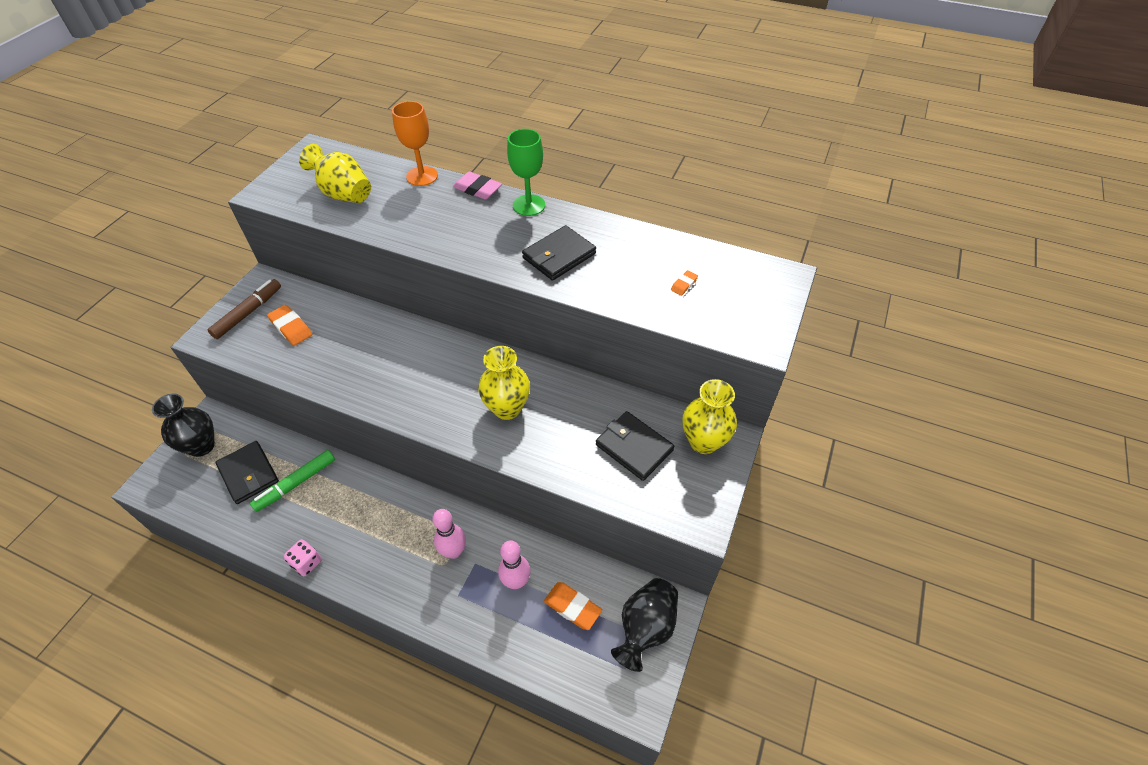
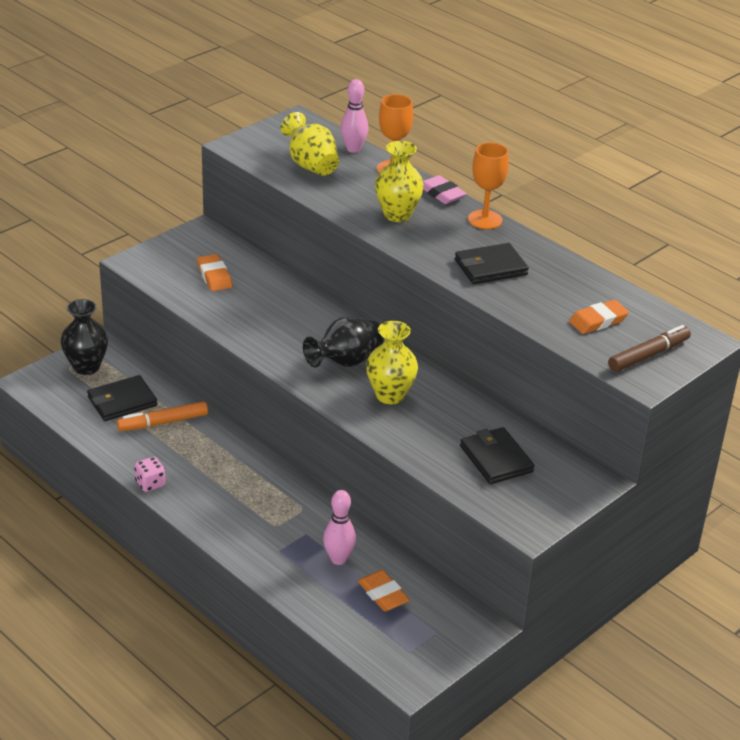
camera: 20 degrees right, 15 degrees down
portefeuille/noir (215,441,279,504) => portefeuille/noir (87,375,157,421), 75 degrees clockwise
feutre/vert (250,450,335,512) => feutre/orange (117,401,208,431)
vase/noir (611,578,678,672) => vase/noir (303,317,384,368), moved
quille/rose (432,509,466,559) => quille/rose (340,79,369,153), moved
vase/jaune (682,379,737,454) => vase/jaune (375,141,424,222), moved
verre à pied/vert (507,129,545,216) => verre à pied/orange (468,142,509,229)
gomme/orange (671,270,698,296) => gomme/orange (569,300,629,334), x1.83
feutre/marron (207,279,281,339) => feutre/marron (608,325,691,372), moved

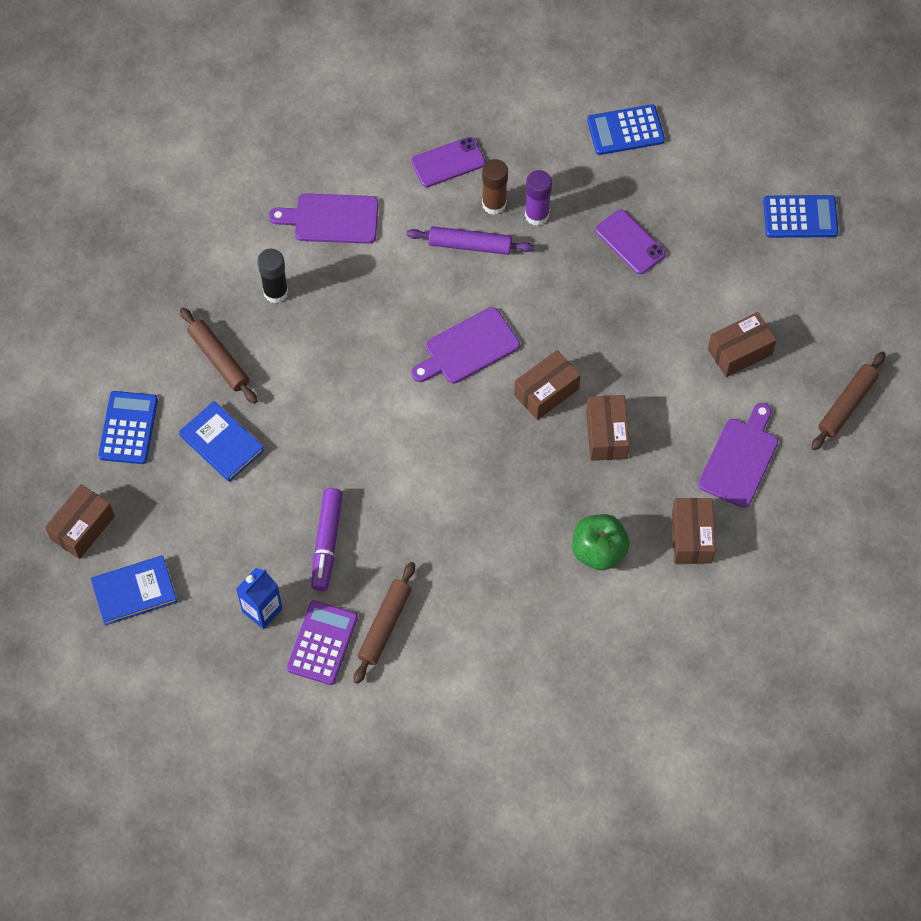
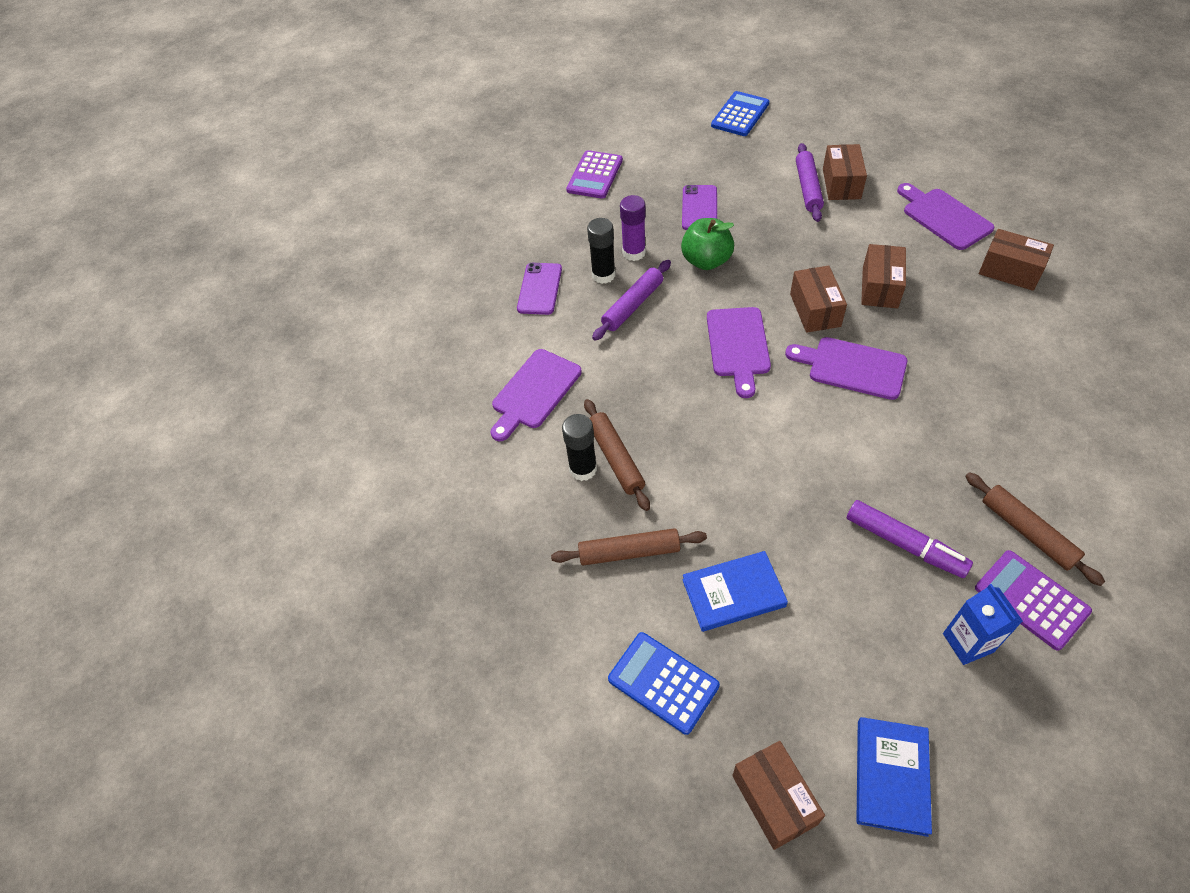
camera: 55 degrees left, 10 degrees down
calculatrice/bleu (587,104,665,155) => calculatrice/violet (566,150,623,199)
rouleau à pâtisserie/marron (811,352,886,451) => rouleau à pâtisserie/marron (584,399,650,511), moved
bâton de colle/marron (482,159,508,215) => bâton de colle/noir (587,218,615,284)
pomme/vert (572,514,630,570) => pomme/vert (681,218,734,270), moved
téléphone/violet (595,210,666,274) => téléphone/violet (682,185,717,230), 75 degrees counterclockwise
nothing => planche à découper/violet (785,337,907,400)
nothing => rouleau à pâtisserie/violet (796,143,824,222)
boîte/marron (586,395,630,461) => boîte/marron (861,244,906,309), 75 degrees clockwise

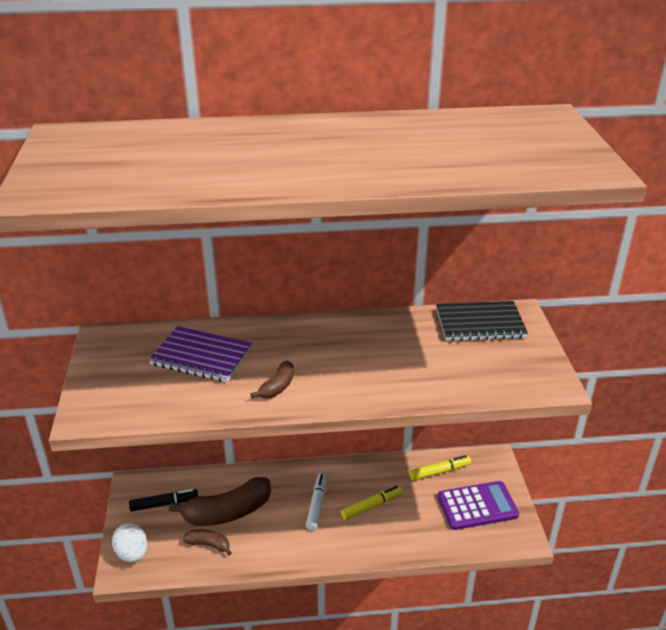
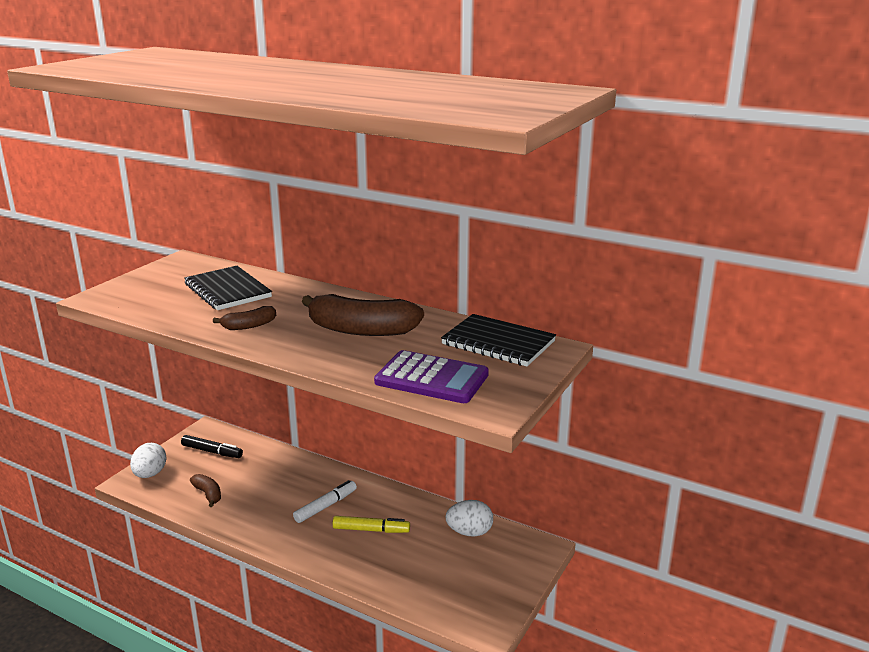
camera: 35 degrees right, 10 degrees down
carnet/violet (149,326,252,382) => carnet/noir (184,266,272,310)
banane/marron (169,477,271,526) => banane/marron (301,294,424,336), moved
calculatrice/violet (438,481,519,530) => calculatrice/violet (374,350,489,403), moved
feutre/jaune (409,455,471,481) => œuf/blanc (445,500,493,537)

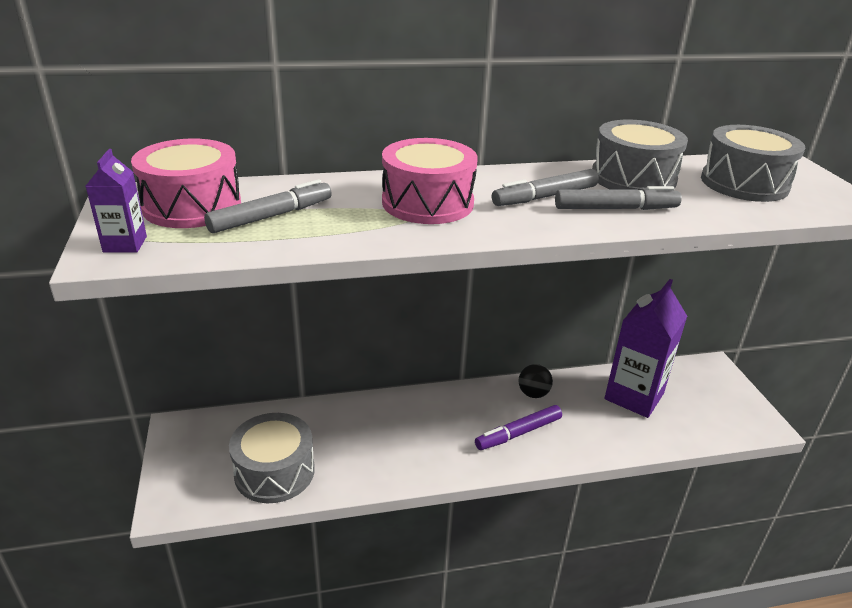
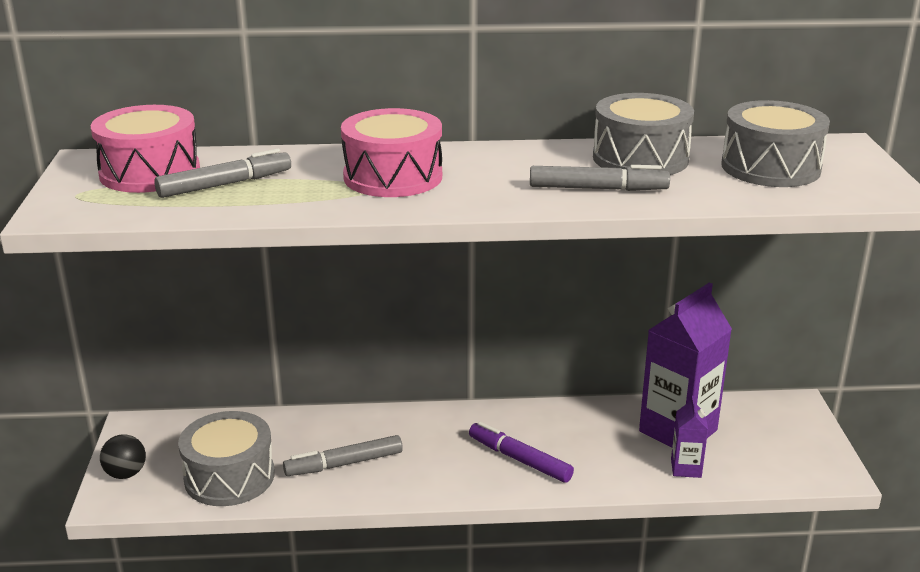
camera: 10 degrees right, 5 degrees down
balle/noir (519,364,553,398) => balle/noir (100,434,146,479), moved
feutre/gris (492,169,599,206) => feutre/gris (283,435,403,476), moved
feutre/violet (475,405,562,450) => feutre/violet (469,422,574,483), 60 degrees clockwise
brique de lait/violet (86,149,147,253) => brique de lait/violet (671,396,708,478), moved

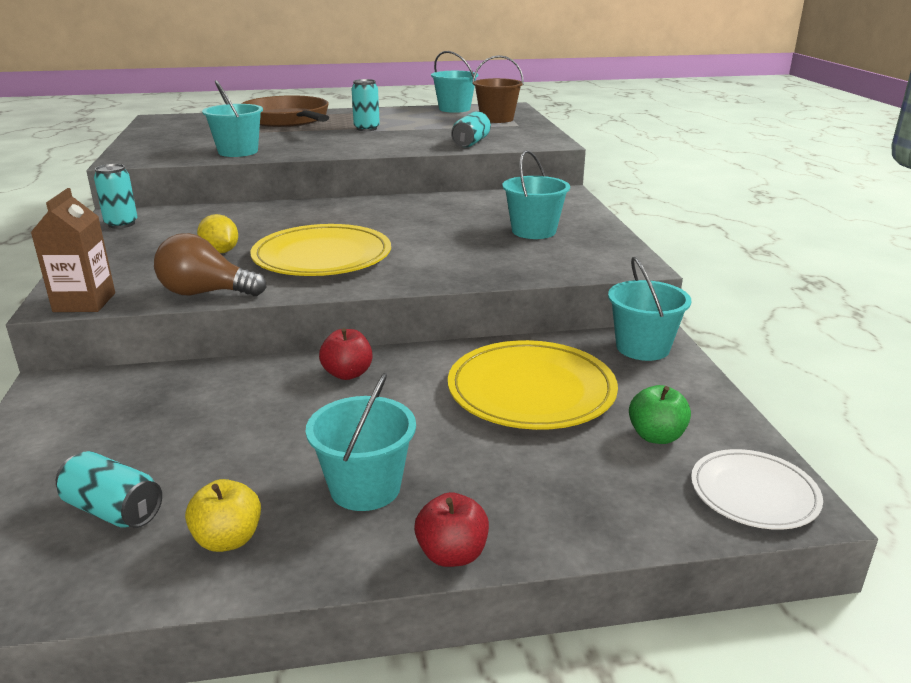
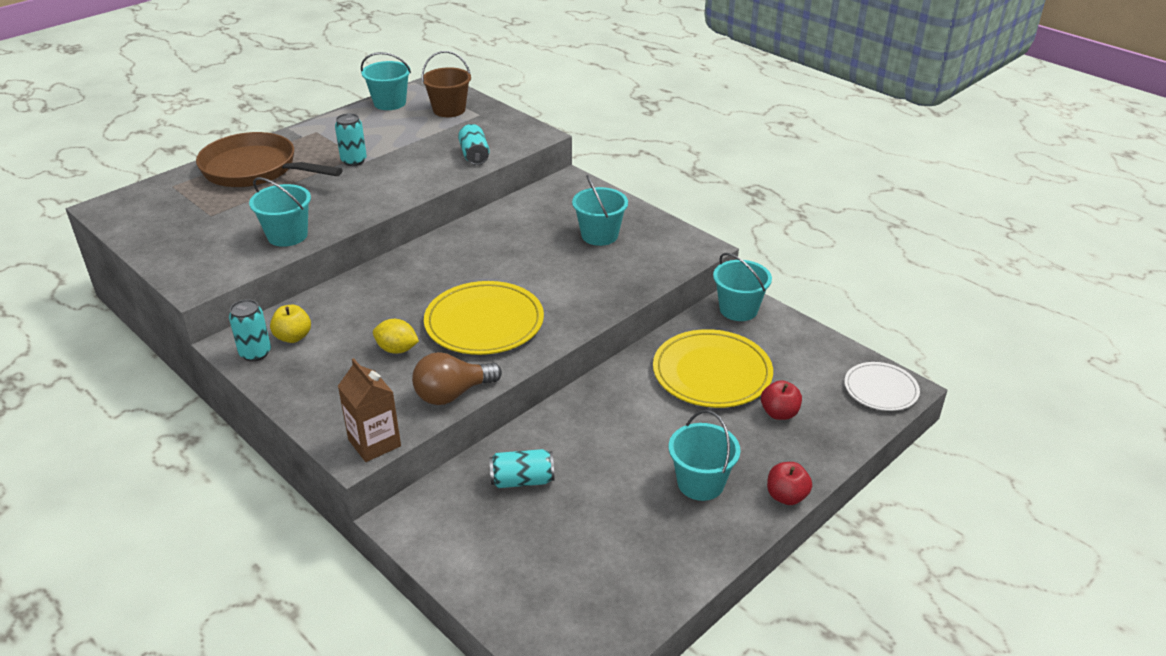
camera: 35 degrees left, 10 degrees up
pomme/jaune (185,479,261,552) => pomme/jaune (270,305,311,343), moved
canette/turquoise (56,451,162,528) => canette/turquoise (489,449,554,488), moved
pomme/rouge (319,328,373,380) => pomme/rouge (761,380,802,420), moved
pomme/vert (629,385,691,444) => nothing

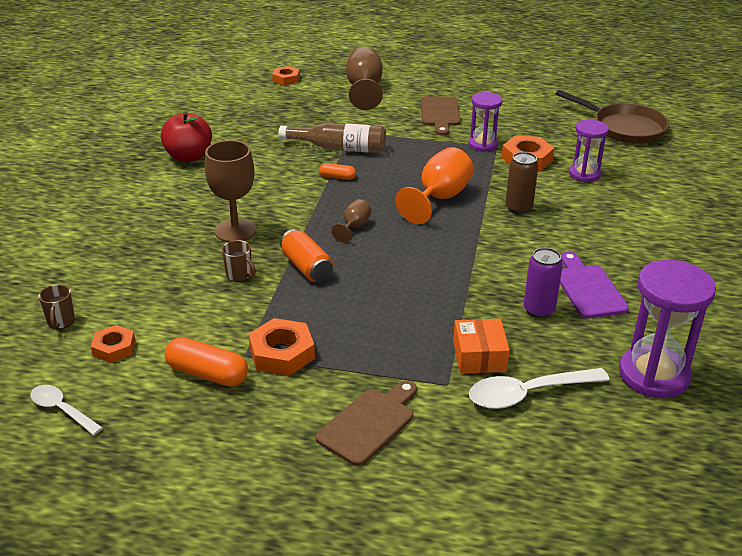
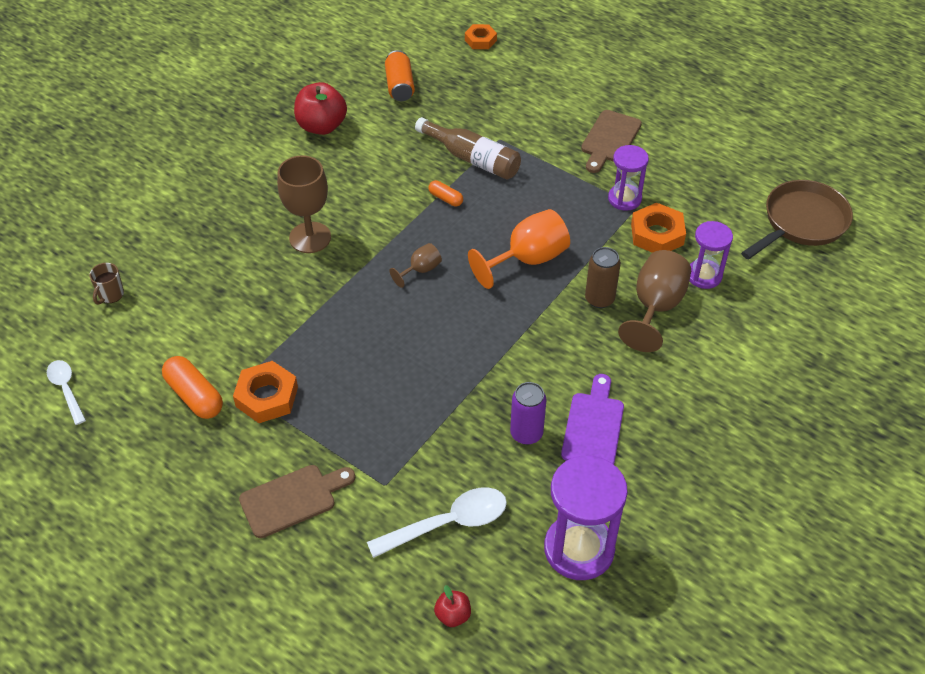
camera: 25 degrees right, 15 degrees up
cuillère/blanc (469,368,609,409) => cuillère/blanc (367,487,507,558), 150 degrees clockwise
canette/orange (280,229,333,282) => canette/orange (385,50,415,101), moved
nothing => pomme/rouge (434,585,471,627)
verre à pied/marron (346,47,383,110) => verre à pied/marron (618,250,691,352), moved
poêle/marron (556,90,669,144) => poêle/marron (741,180,853,260), 105 degrees counterclockwise
écrou/orange (91,325,135,363) => nothing
tasse/marron (222,240,256,282) => nothing
boîte/orange (453,319,510,374) => nothing

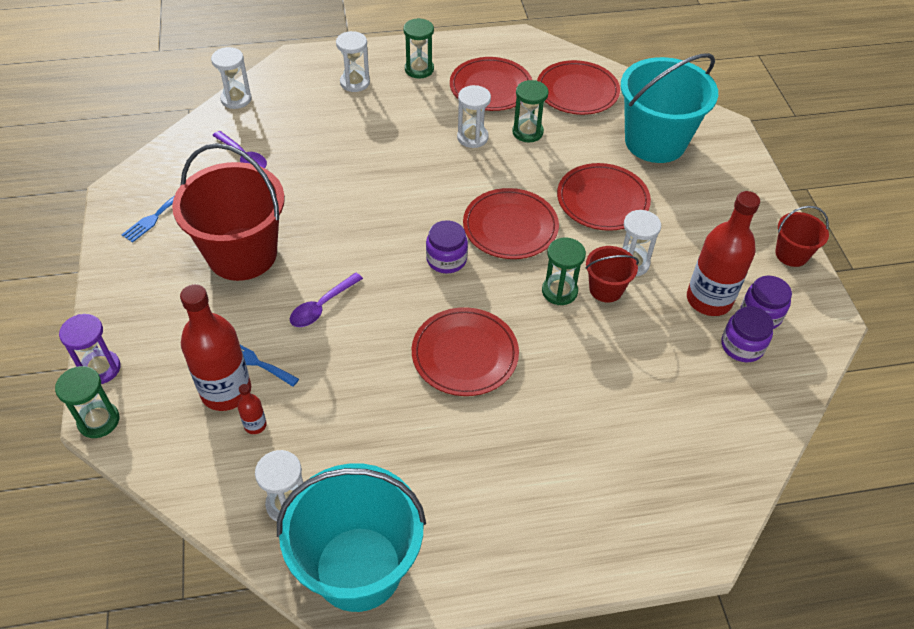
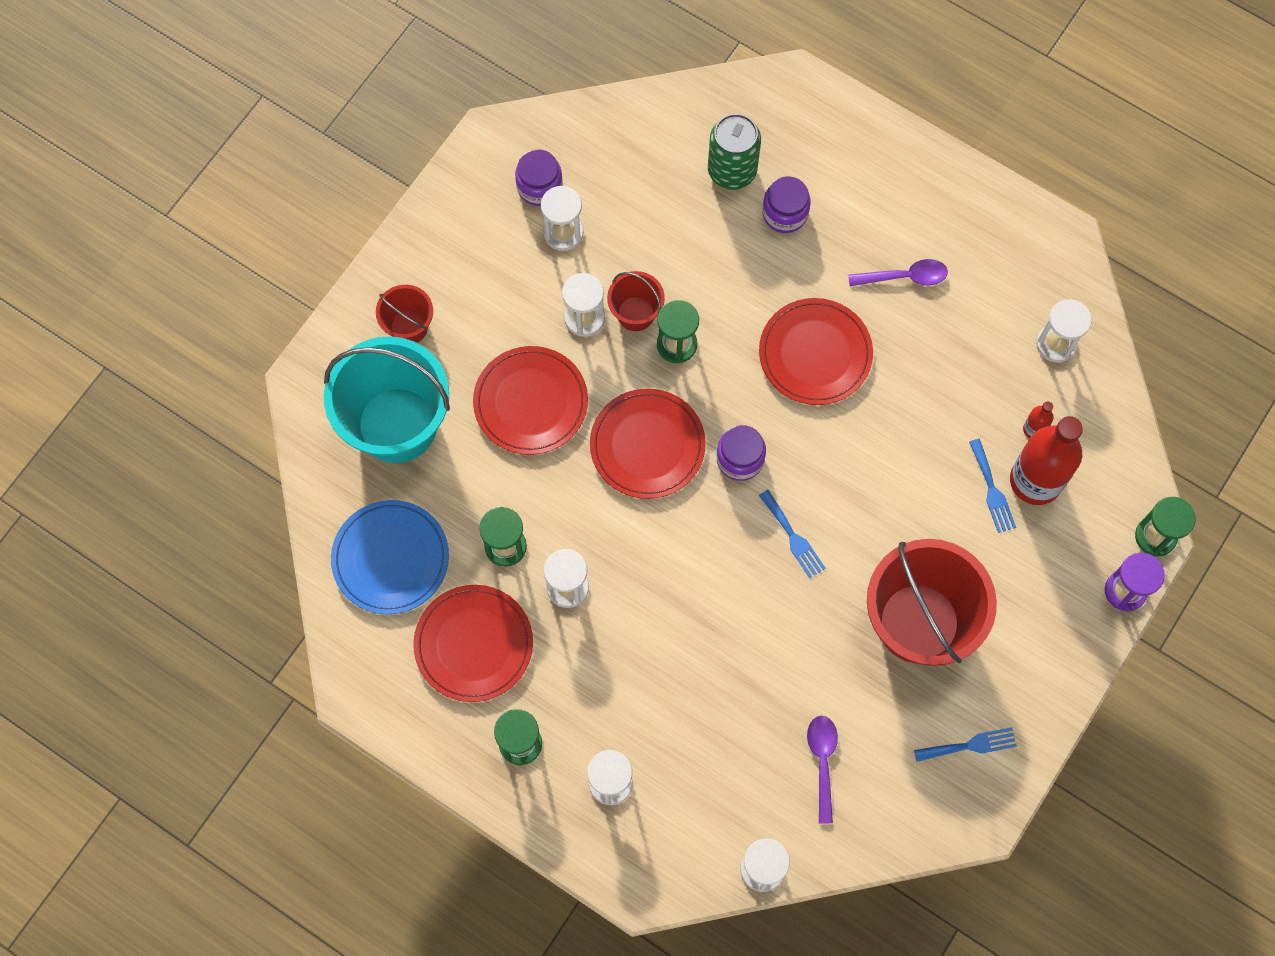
camera: 135 degrees left, 20 degrees up
assiette/rouge (537,60,620,115) => assiette/bleu (331,500,449,614)
seau/rouge (775,206,829,267) => seau/rouge (376,285,433,343), moved
bouteille/rouge (687,191,760,316) => sablier/blanc (541,186,584,251)
nothing => canette/vert (708,113,761,190)
nothing => fourchette/bleu (759,490,826,578)
bocal/violet (722,306,774,362) => bocal/violet (763,176,811,233), moved
cuillère/violet (290,273,363,327) => cuillère/violet (848,259,948,286), moved
seau/turquoise (277,463,426,612) => nothing

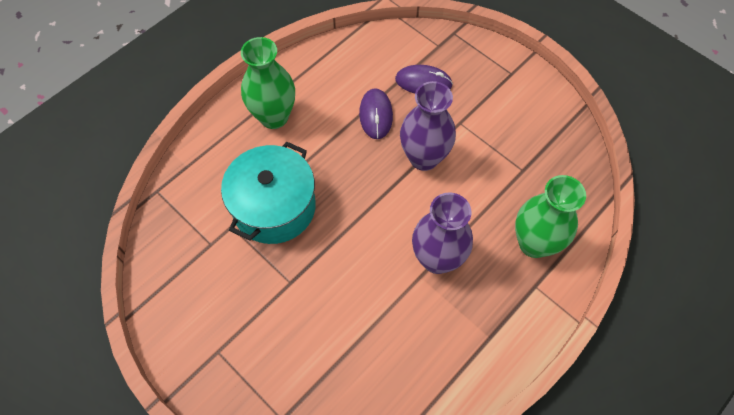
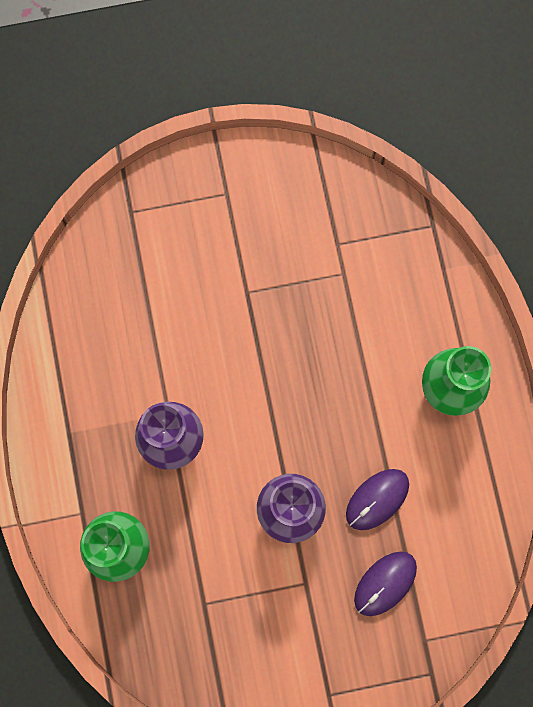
camera: 125 degrees right, 15 degrees up
souris/violet (359,88,393,139) => souris/violet (346,469,409,530), 75 degrees counterclockwise
marmite/turquoise (221,142,316,244) => nothing

